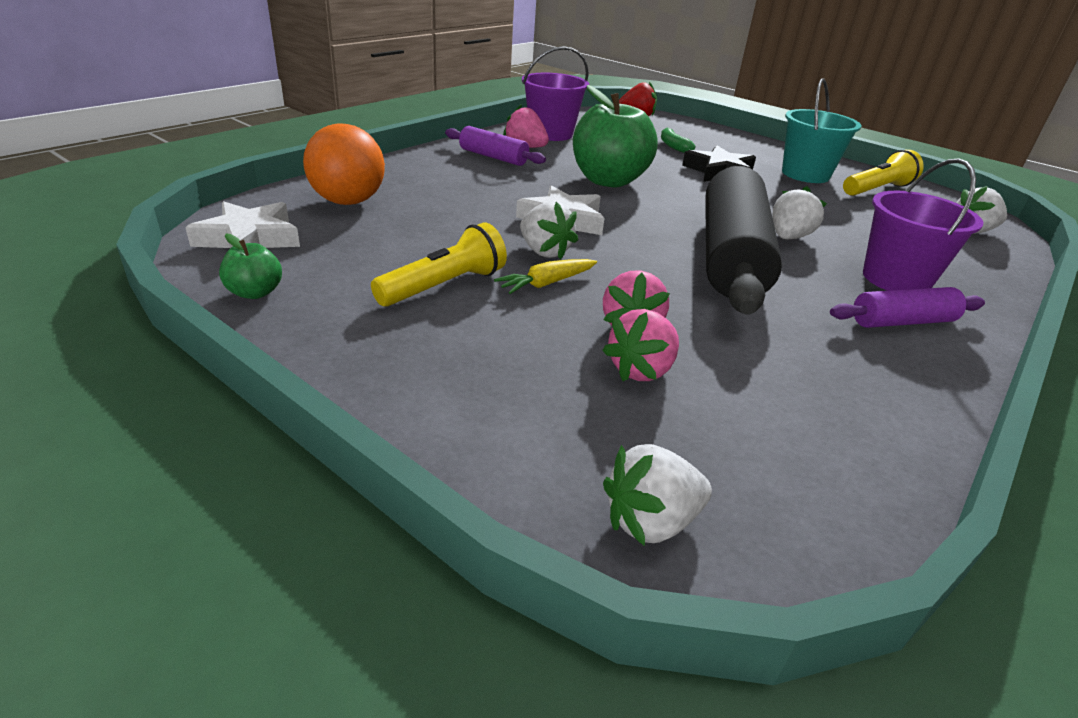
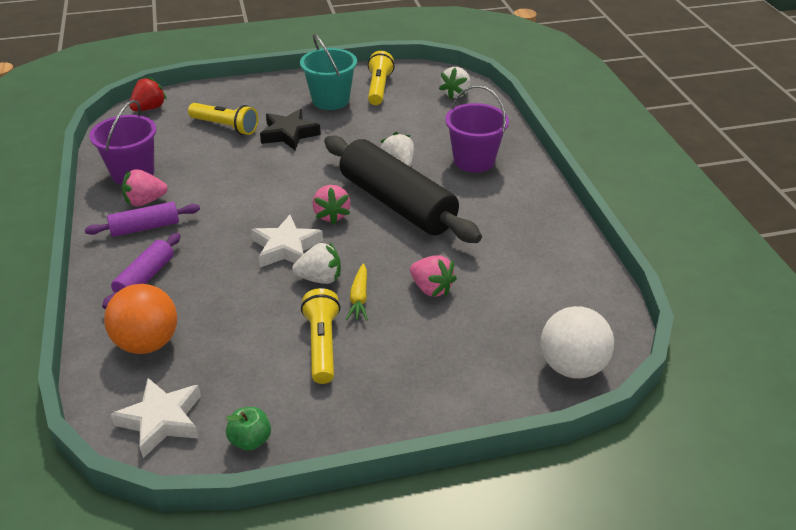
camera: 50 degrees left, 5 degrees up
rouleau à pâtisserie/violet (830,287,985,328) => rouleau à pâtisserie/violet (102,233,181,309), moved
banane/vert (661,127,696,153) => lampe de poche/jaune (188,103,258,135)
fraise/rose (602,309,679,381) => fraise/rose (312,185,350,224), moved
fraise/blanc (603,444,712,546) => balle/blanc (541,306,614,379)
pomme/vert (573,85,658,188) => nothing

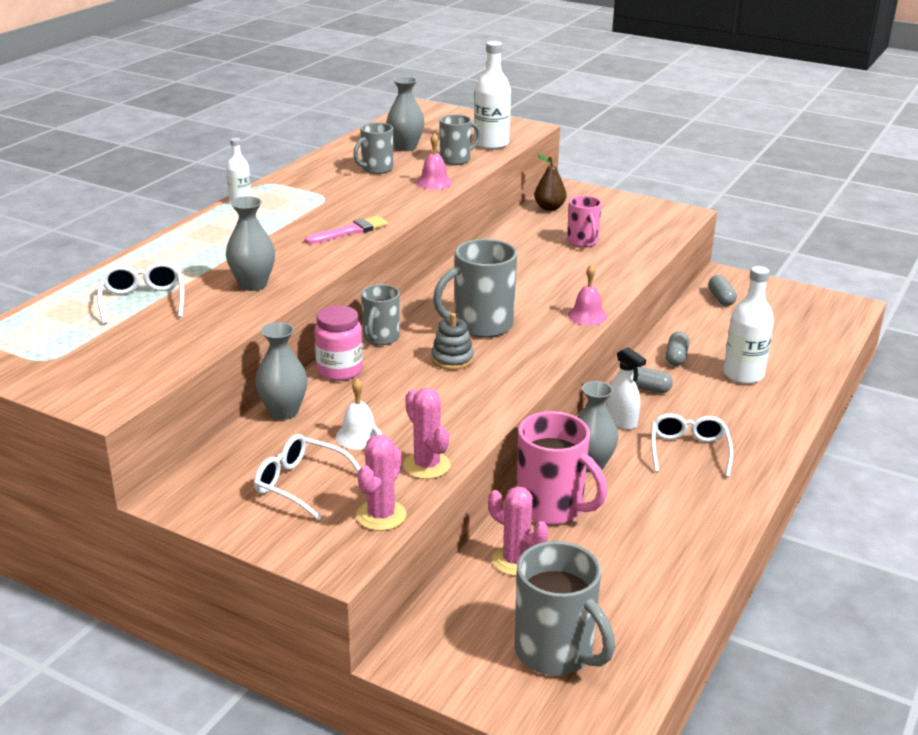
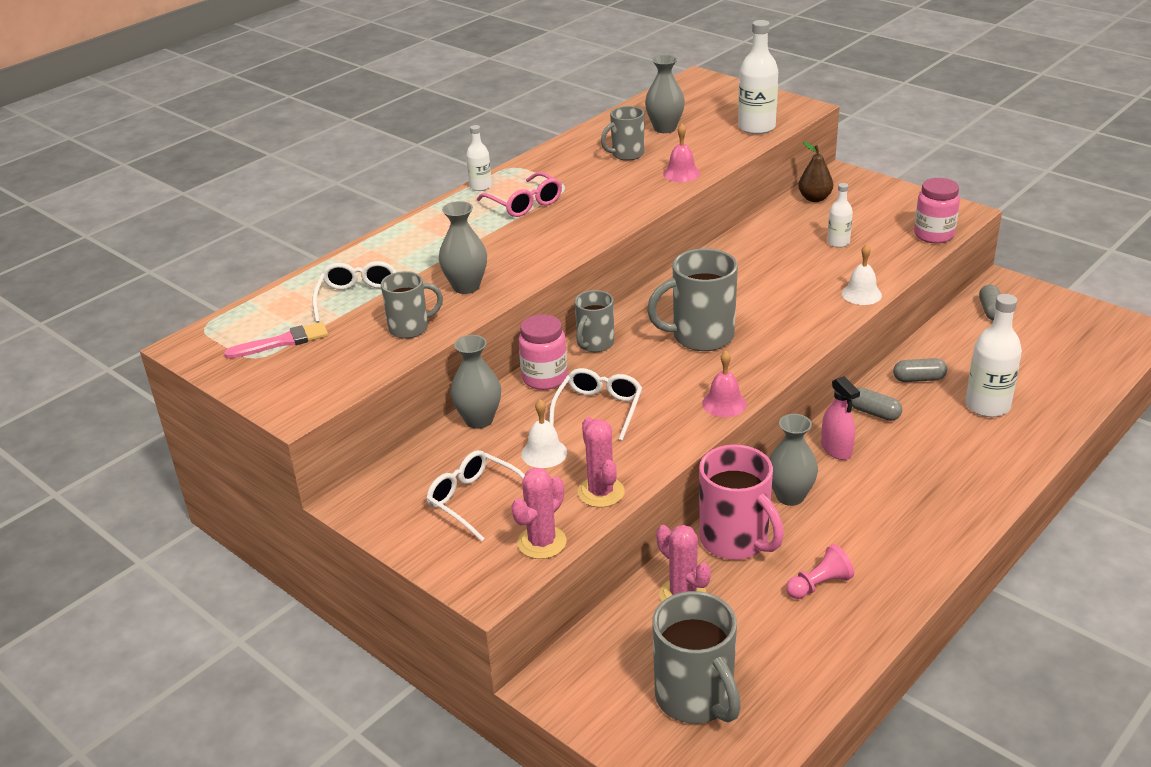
camera: 15 degrees right, 5 degrees up
pinceau/rose (305,216,388,244) => pinceau/rose (224,322,328,359), moved
tasse/gris (440,114,481,165) => tasse/gris (381,271,443,339), moved
nothing => lunettes/rose (477,172,562,217)
lunettes/blanc (651,413,733,477) => lunettes/blanc (549,368,642,441), moved
cloche/rose (568,264,607,325) => cloche/rose (702,351,747,417), moved
nothing => pion/rose (786,544,854,599)
vaporisateur/blanc (606,347,646,430) => vaporisateur/rose (821,376,860,460)
tasse/rose (567,195,602,247) => bouteille/blanc (827,183,853,248)
nothing => cloche/blanc (842,244,882,305)
gélule/gris (666,332,689,366) => gélule/gris (893,358,947,382), 60 degrees clockwise
nothing => bocal/rose (914,178,960,244)
jouet à empiler/gris (431,313,474,370) => nothing

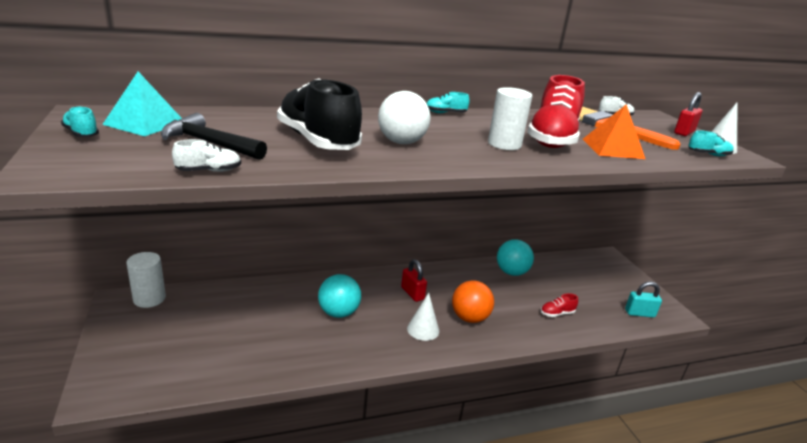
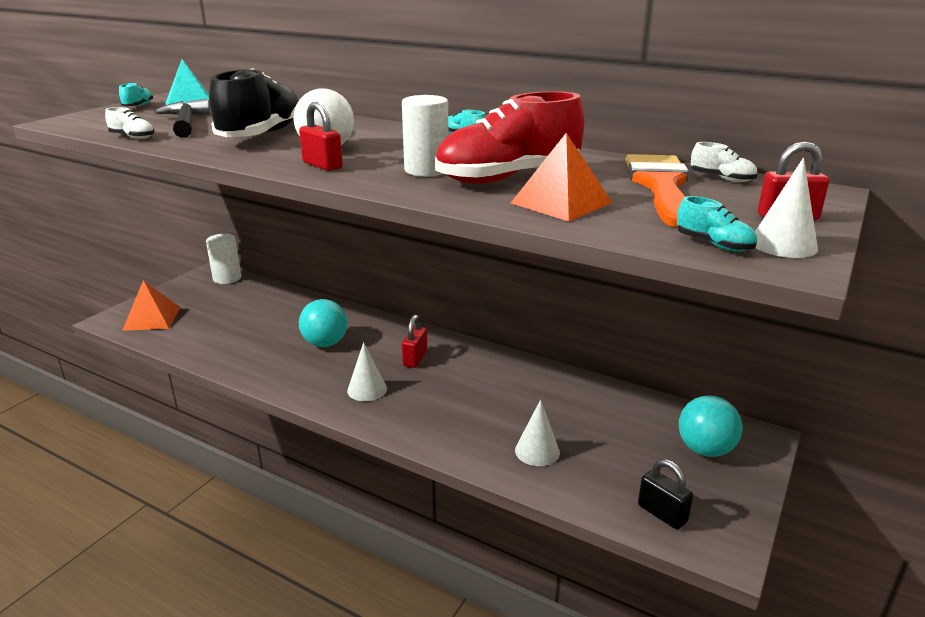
camera: 50 degrees right, 0 degrees up
nothing => pyramide/orange (122,280,181,331)
nothing => cadenas/rouge (299,102,343,171)
chaussure/rouge (541,293,578,317) => cône/blanc (515,400,560,466)
cadenas/turquoise (625,281,662,318) => cadenas/noir (638,459,693,529)
balle/turquoise (497,239,534,276) => balle/turquoise (679,396,743,457), moved
balle/orange (452,280,494,323) => nothing

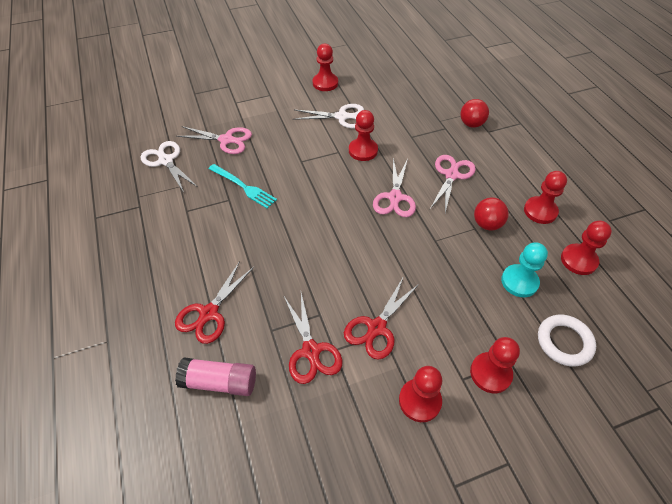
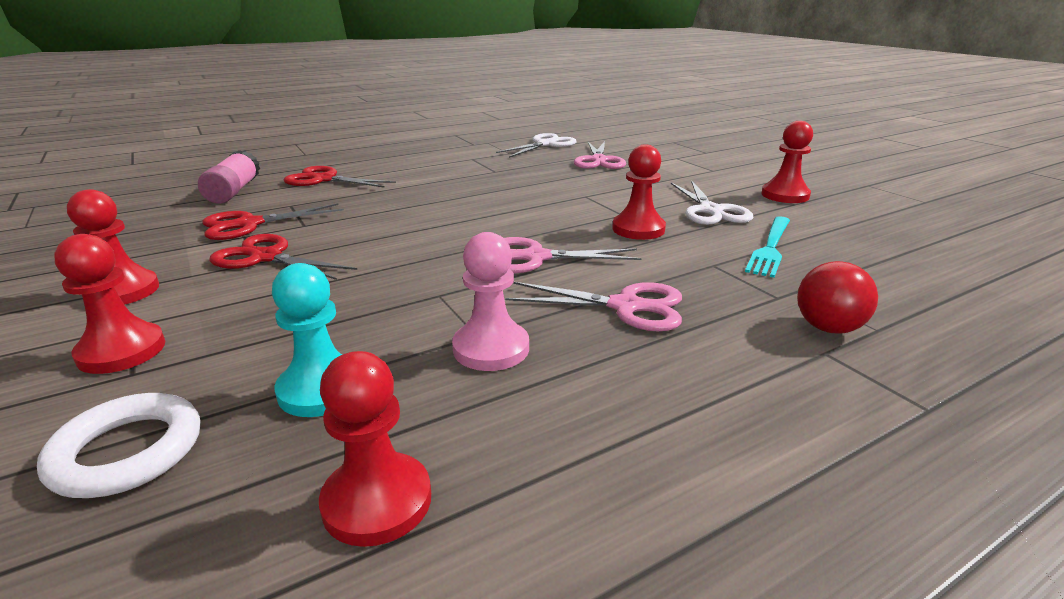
camera: 80 degrees right, 25 degrees down
balle/rouge (474,197,509,230) => pion/rose (452,232,529,371)
fourchette/turquoise (209,164,277,209) => fourchette/turquoise (745,216,790,278), moved
pion/rouge (524,171,567,224) => nothing

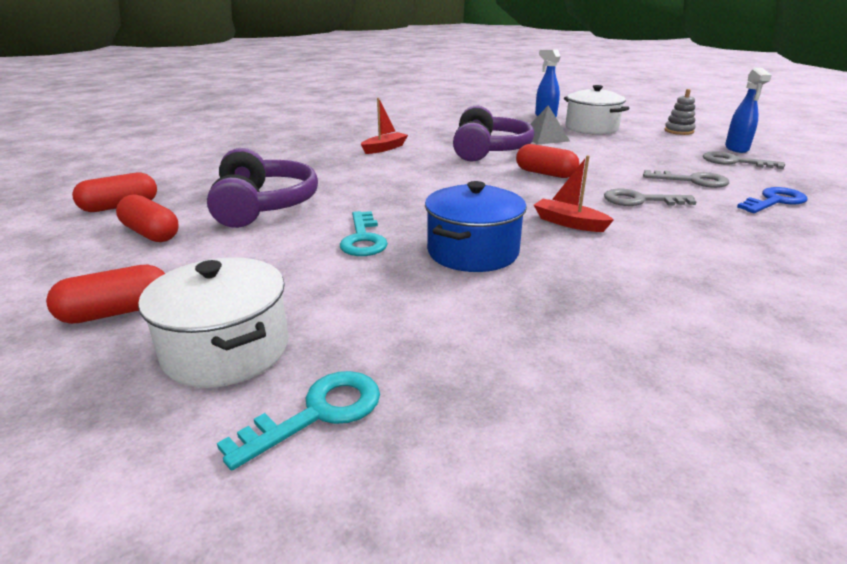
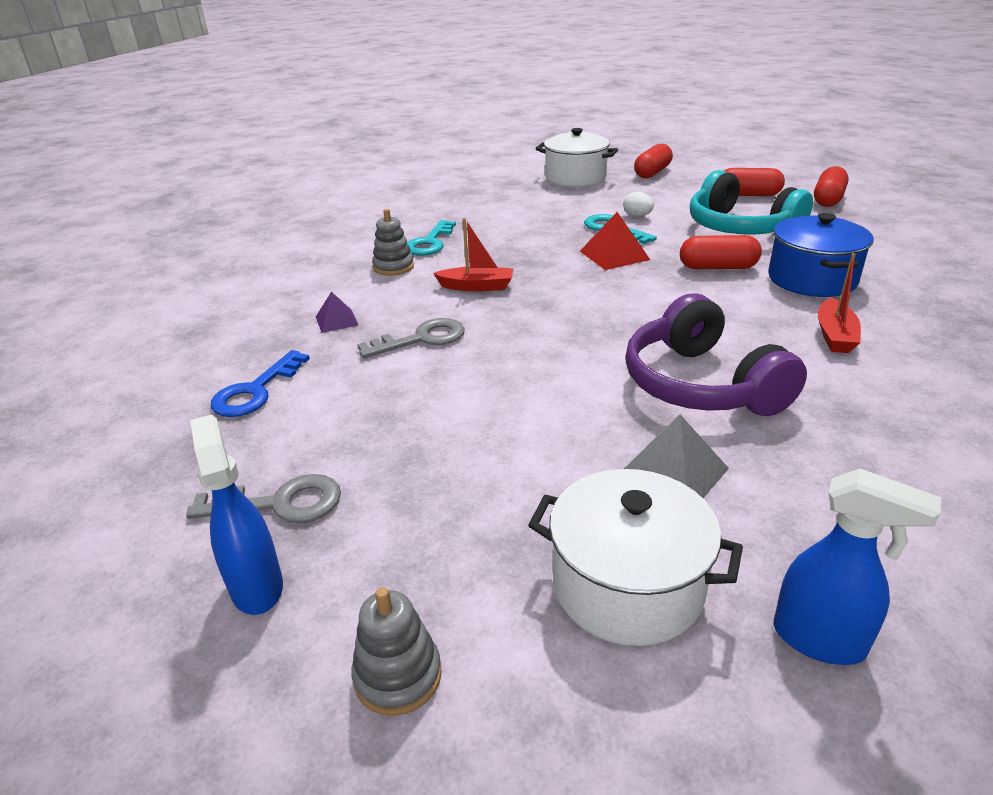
camera: 150 degrees right, 5 degrees up
nothing => pyramide/violet (316,292,358,333)
nothing => jouet à empiler/gris (372,209,414,276)
clé/turquoise (217,371,380,470) => clé/turquoise (407,220,456,256), moved
nothing => pyramide/rouge (580,212,650,270)
nothing => œuf/blanc (623,192,654,217)
gélule/rouge (516,144,579,178) => gélule/rouge (680,235,762,269), moved
casque audio/violet (207,148,318,228) => casque audio/turquoise (690,170,813,235)
marmite/bleu (425,181,527,272) => marmite/bleu (768,213,874,297), moved
clé/gris (643,170,729,188) => nothing

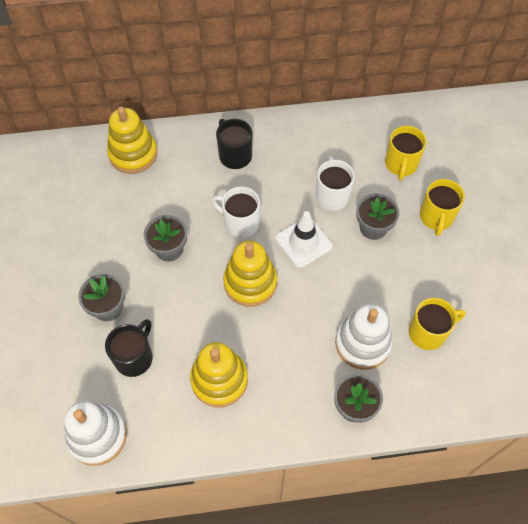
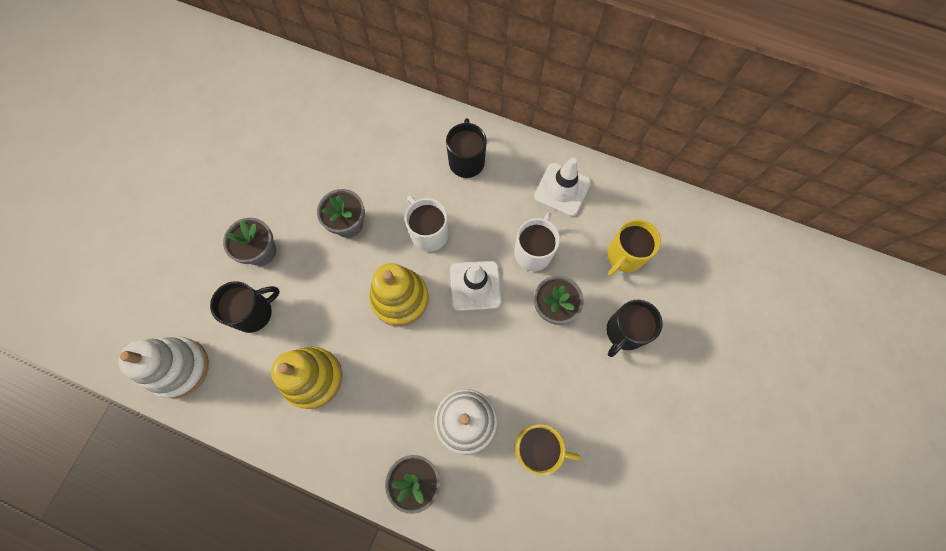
camera: 30 degrees right, 10 degrees up
nothing => cône de chantier/blanc (534,158,591,216)
tasse/jaune (420,179,465,236) => tasse/noir (607,299,663,357)
jouet à empiler/jaune (107,106,157,174) => nothing

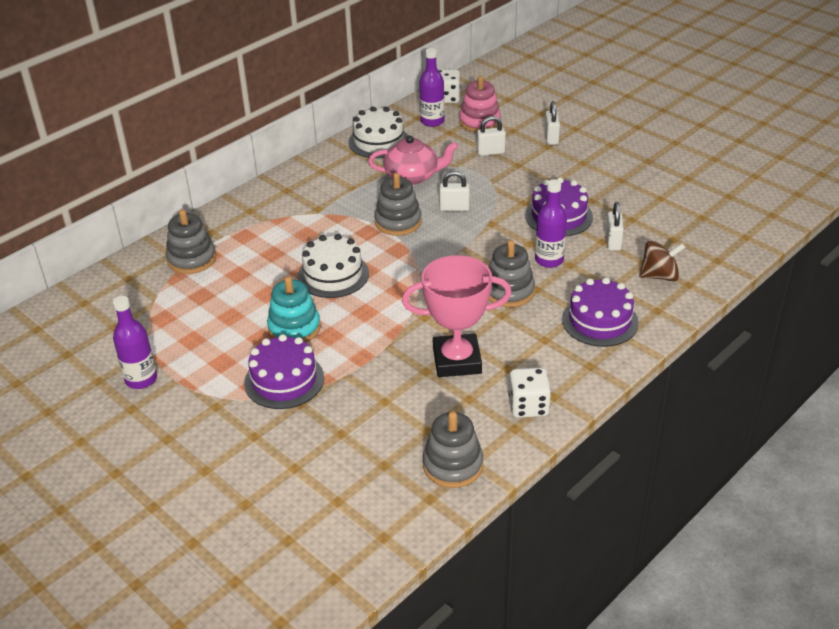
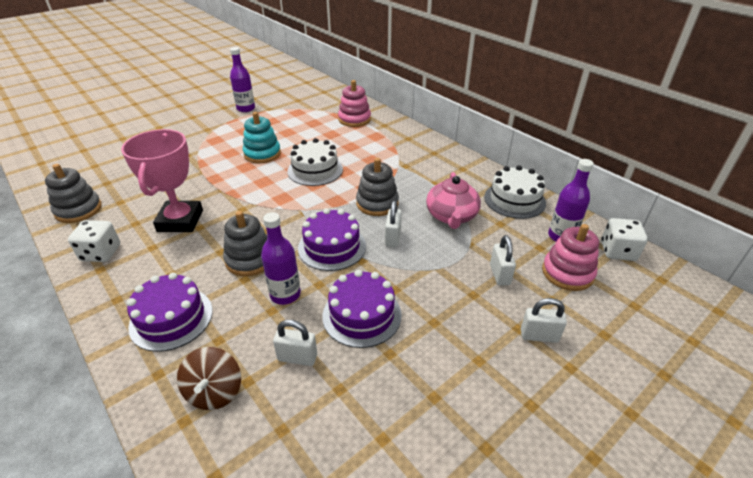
camera: 95 degrees right, 0 degrees up
gâteau/violet (244,334,324,409) => gâteau/violet (298,208,366,271), moved
jouet à empiler/gris (166,209,216,274) => jouet à empiler/rose (338,80,371,127)

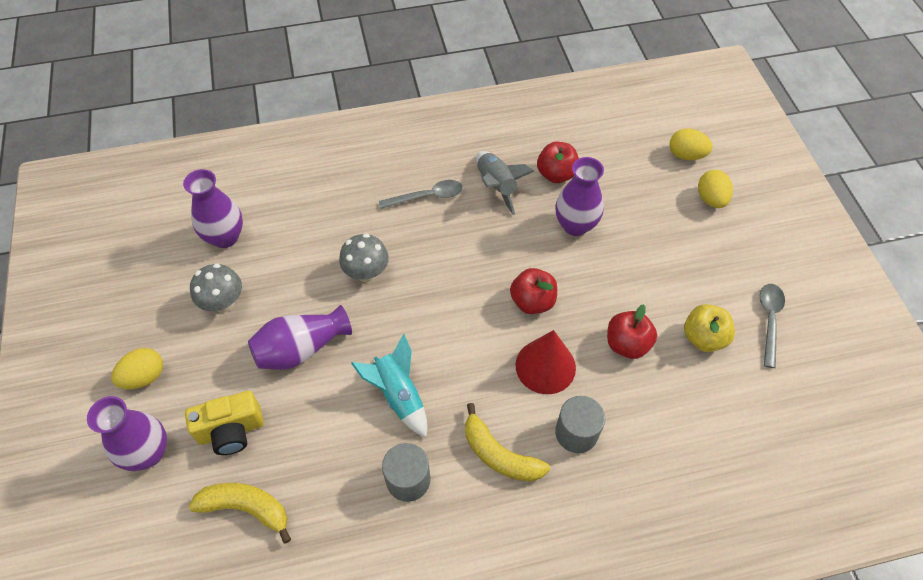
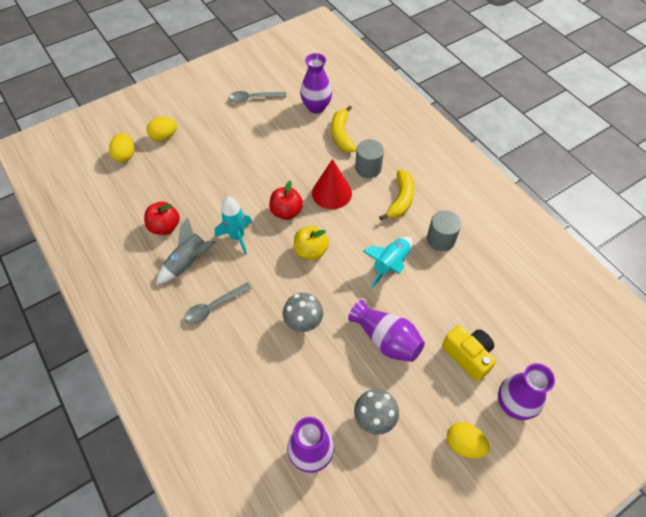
camera: 110 degrees left, 0 degrees up
cuillère/gris (379,180,463,209) => cuillère/gris (184,282,252,324), 90 degrees counterclockwise
nothing => fusée/turquoise (215,196,252,255)
pomme/jaune (684,304,735,352) => pomme/jaune (294,226,329,260), moved
vase/violet (555,157,604,236) => vase/violet (300,53,332,114), moved
banane/jaune (189,483,291,544) => banane/jaune (331,105,356,153), moved
pomme/rouge (607,304,657,359) => nothing

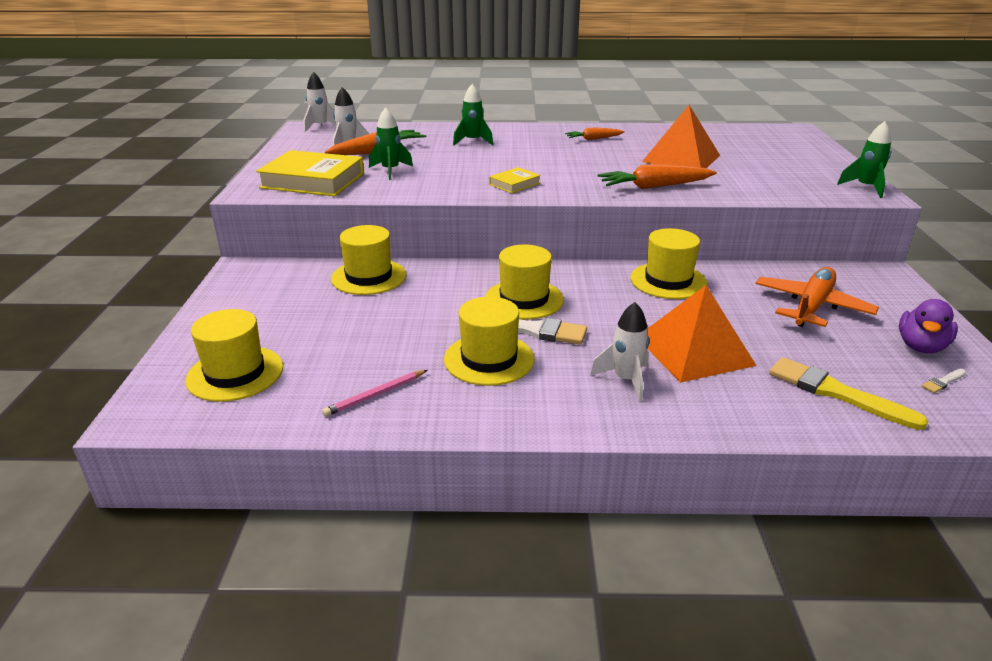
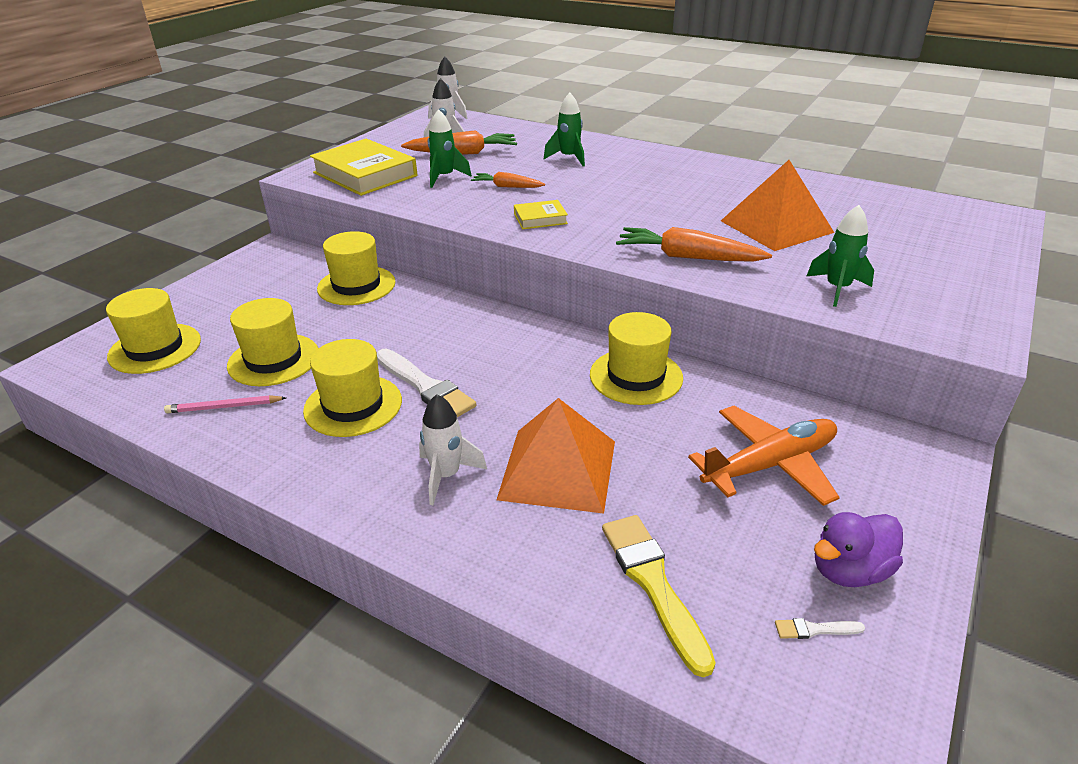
camera: 30 degrees right, 5 degrees up
chapeau/jaune (485,245,564,319) => chapeau/jaune (227,298,319,386), moved
carotte/orange (565,127,625,140) => carotte/orange (471,172,545,188), moved
fusée/vert (837,121,891,198) => fusée/vert (807,205,874,307), moved

